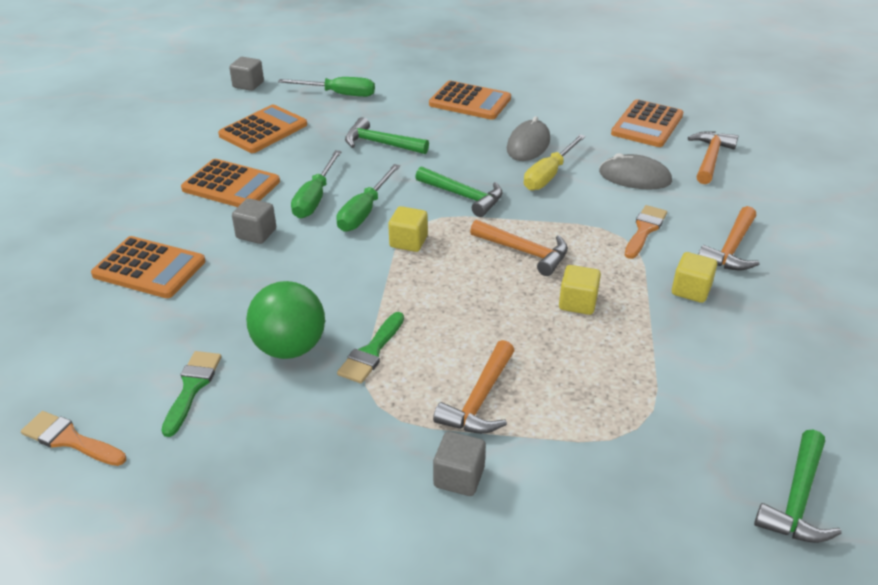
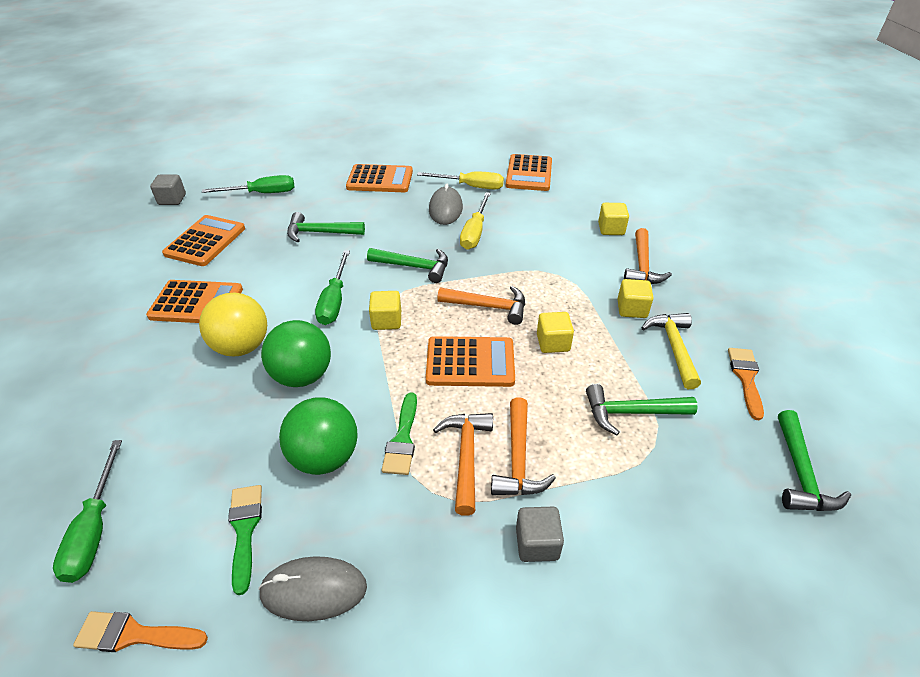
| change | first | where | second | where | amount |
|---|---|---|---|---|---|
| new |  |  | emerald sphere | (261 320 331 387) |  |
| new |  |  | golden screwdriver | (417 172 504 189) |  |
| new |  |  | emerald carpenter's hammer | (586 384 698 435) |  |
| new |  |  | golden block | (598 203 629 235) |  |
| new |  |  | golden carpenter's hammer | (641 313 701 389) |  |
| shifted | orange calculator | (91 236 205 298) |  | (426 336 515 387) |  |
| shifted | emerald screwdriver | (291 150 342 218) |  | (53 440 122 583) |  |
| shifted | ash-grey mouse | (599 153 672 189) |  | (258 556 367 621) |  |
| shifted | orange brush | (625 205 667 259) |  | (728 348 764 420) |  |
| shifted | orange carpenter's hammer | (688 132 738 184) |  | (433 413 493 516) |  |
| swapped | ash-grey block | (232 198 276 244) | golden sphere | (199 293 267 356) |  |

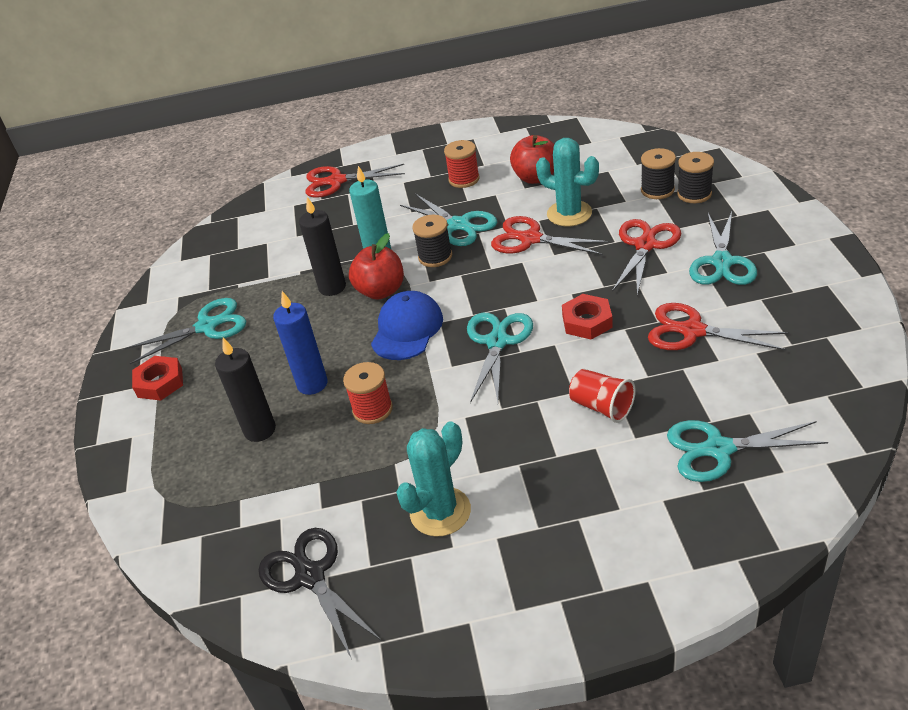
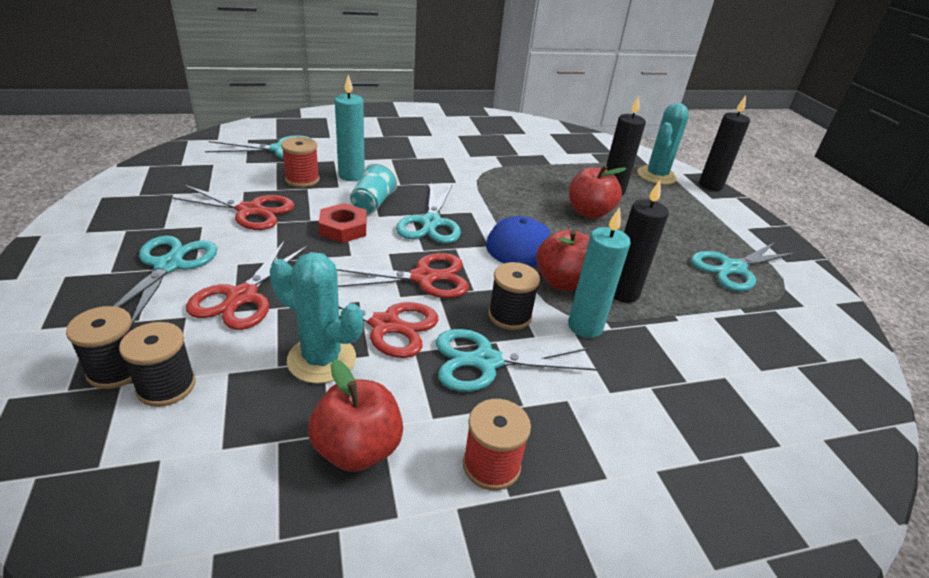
| change | first | where | second | where | amount |
|---|---|---|---|---|---|
| gone | scarlet nut | (132 356 183 400) |  |  |  |
| gone | jet-black scissors | (258 528 382 659) |  |  |  |
| new |  |  | aqua tumbler | (350 163 398 214) |  |
| new |  |  | jet-black pillar candle | (699 95 750 191) |  |
| shifted | scarlet scissors | (306 164 405 198) |  | (336 253 469 298) |  |
| shifted | scarlet spool | (343 362 393 424) |  | (281 137 320 187) |  |
| shifted | aqua prickly plant | (396 421 471 537) |  | (637 103 689 185) |  |
| swapped | cobalt pillar candle | (273 291 328 395) | scarlet toy apple | (569 165 627 219) |  |
| swapped | scarlet tumbler | (569 369 636 423) | aqua pillar candle | (335 75 365 181) |  |
| rotated | aqua scissors | (400 194 497 246) |  | (436 329 598 392) | 45 degrees counterclockwise |

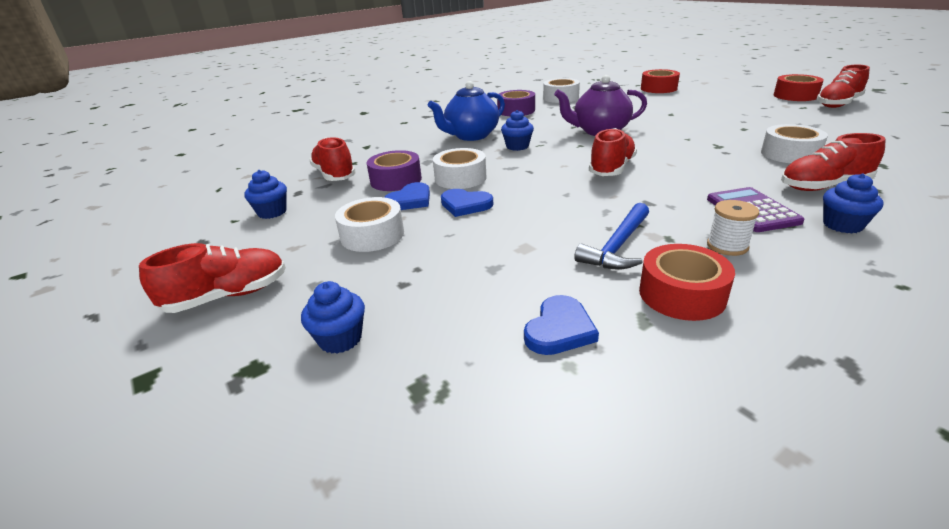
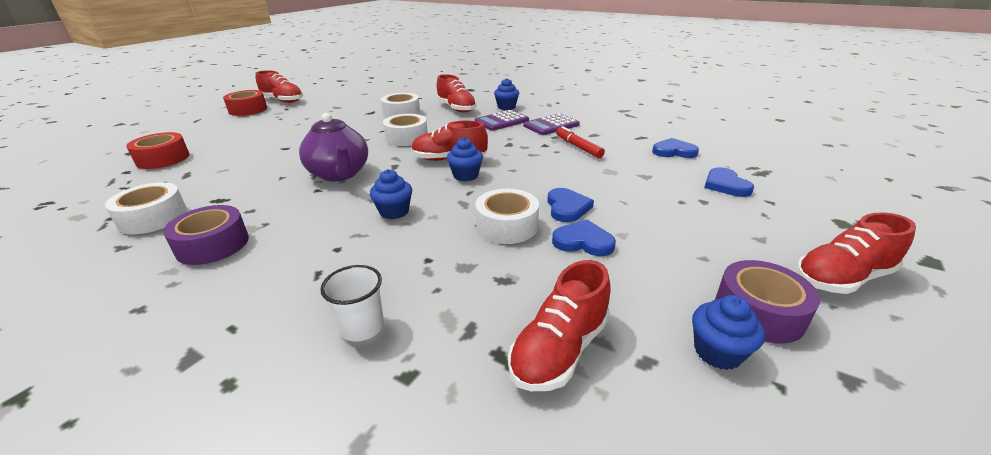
| change | first | where | second | where | amount |
|---|---|---|---|---|---|
| gone | cobalt china teapot | (428 81 505 141) |  |  |  |
| gone | scarlet sticky tape | (639 244 735 321) |  |  |  |
| new |  |  | snow-white tumbler | (320 265 384 342) |  |
| new |  |  | cobalt love heart | (704 167 754 197) |  |
| shifted | cobalt fairy cake | (301 281 365 354) |  | (447 137 483 182) |  |
| shifted | snow-white sticky tape | (335 197 404 252) |  | (383 114 428 146) |  |
| shifted | purple sticky tape | (367 150 422 191) |  | (715 260 820 344) |  |
| swapped | cobalt carpenter's hammer | (574 203 649 270) | scarlet felt pen | (556 126 605 158) |  |
| swapped | snow-white spool | (707 200 759 256) | purple calculator | (523 114 580 135) |  |
| rotated | scarlet shoe | (139 243 286 313) |  | (796 212 916 294) | 60 degrees counterclockwise |

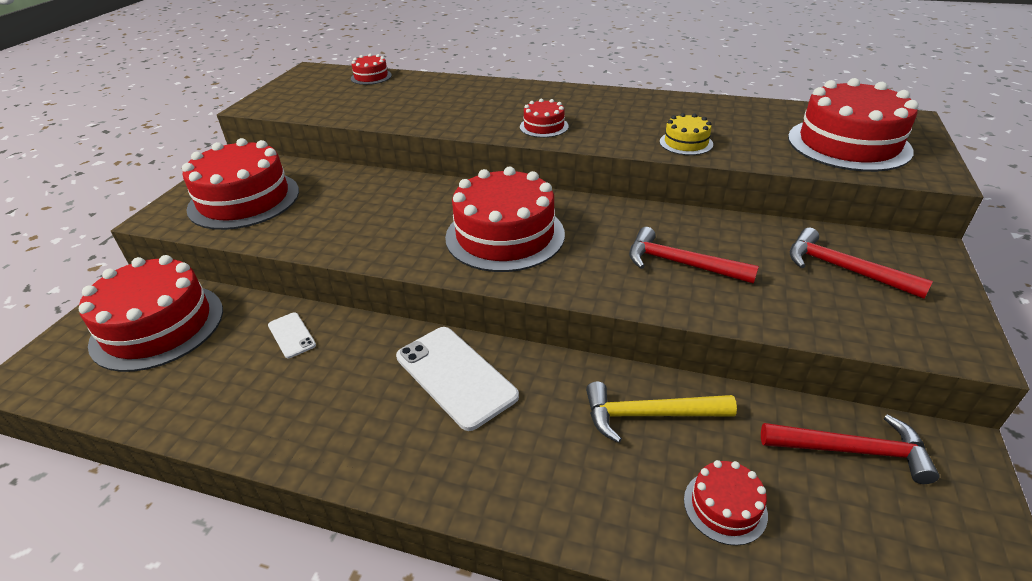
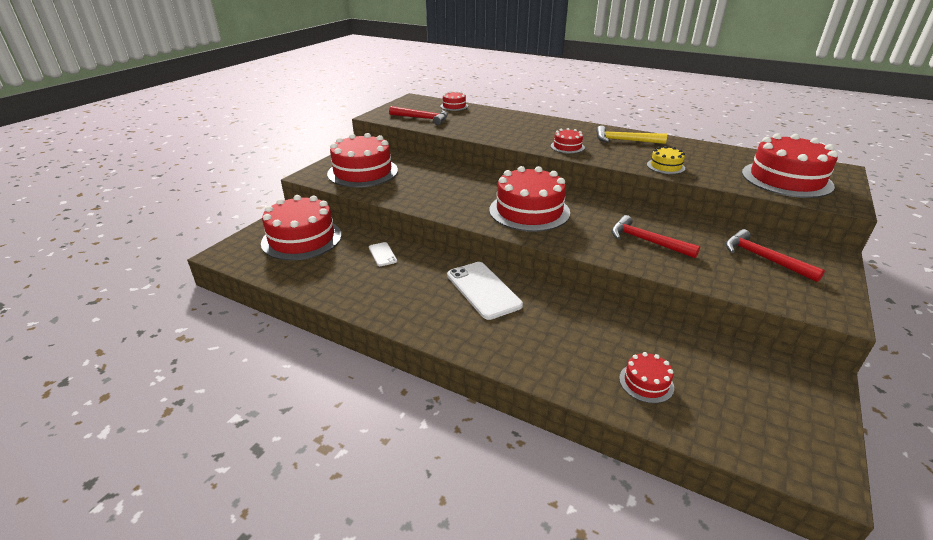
| change | first | where | second | where | amount |
|---|---|---|---|---|---|
| shifted | golden carpenter's hammer | (586 382 737 443) |  | (596 126 667 144) |  |
| shifted | scarlet carpenter's hammer | (761 414 939 484) |  | (389 106 448 125) |  |

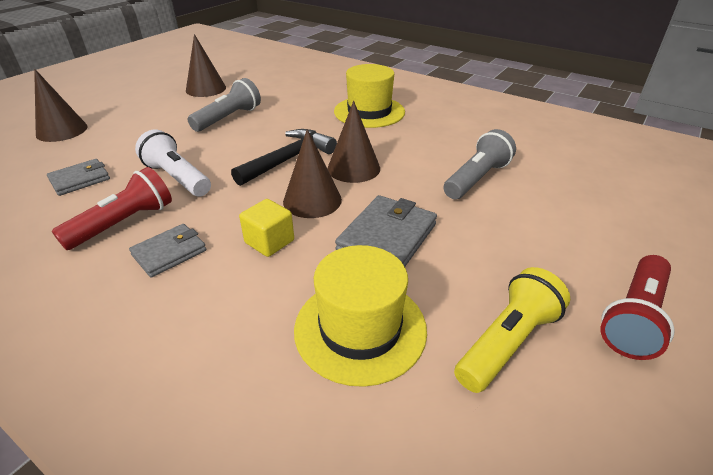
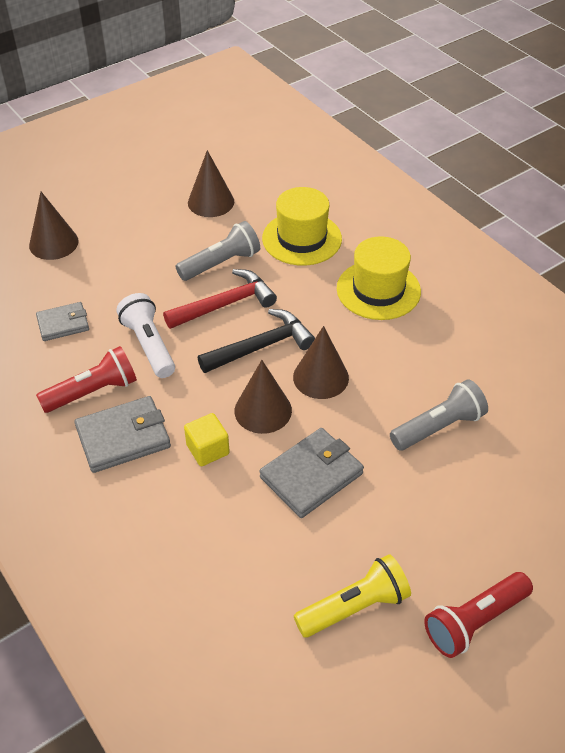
| change | first | where | second | where | amount |
|---|---|---|---|---|---|
| new |  |  | scarlet carpenter's hammer | (163 269 277 329) |  |
| shifted | golden hat | (294 245 427 387) |  | (262 187 342 266) |  |
| scaled | ash-grey wallet | (129 224 206 278) |  | (74 396 171 473) | x1.56 |

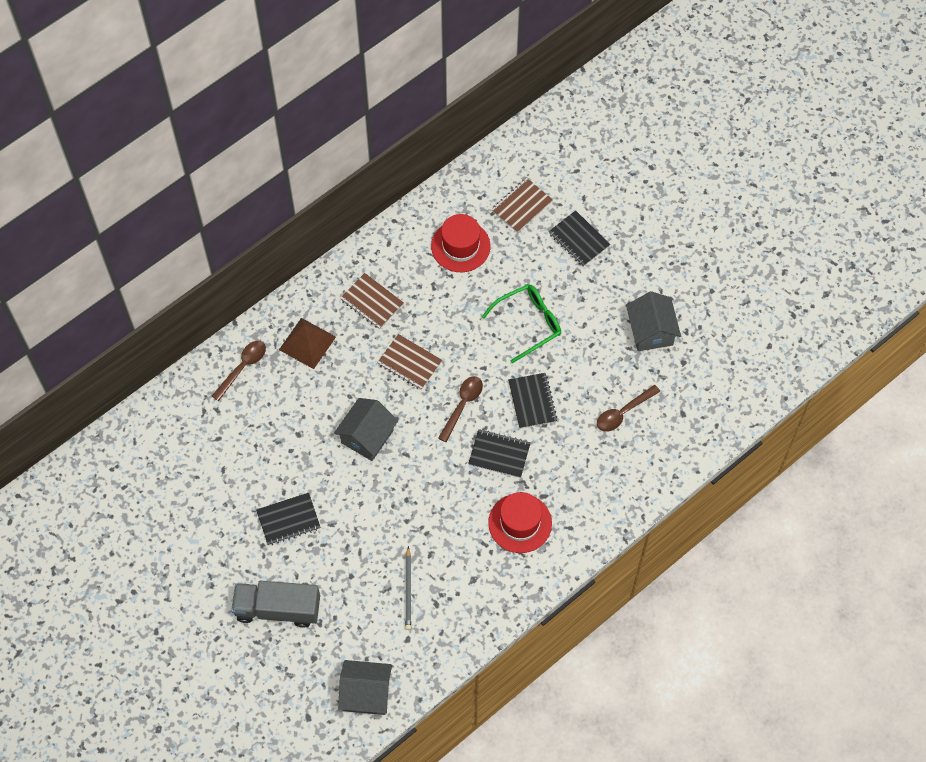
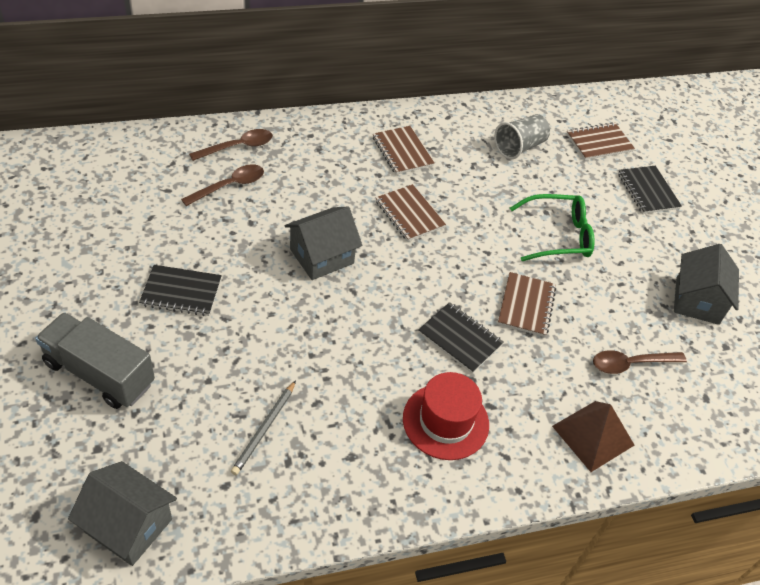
| change | first | where | second | where | amount |
|---|---|---|---|---|---|
| shifted | russet pyramid shape | (279 318 336 369) |  | (552 401 634 472) |  |
| shifted | russet spoon | (438 376 483 442) |  | (181 164 264 206) |  |
| swapped | scarlet hat | (431 214 491 272) | ash-grey tumbler | (494 114 550 159) |  |
| repainted | jet-black notebook | (508 373 557 429) | russet notebook | (498 272 556 337) |  |

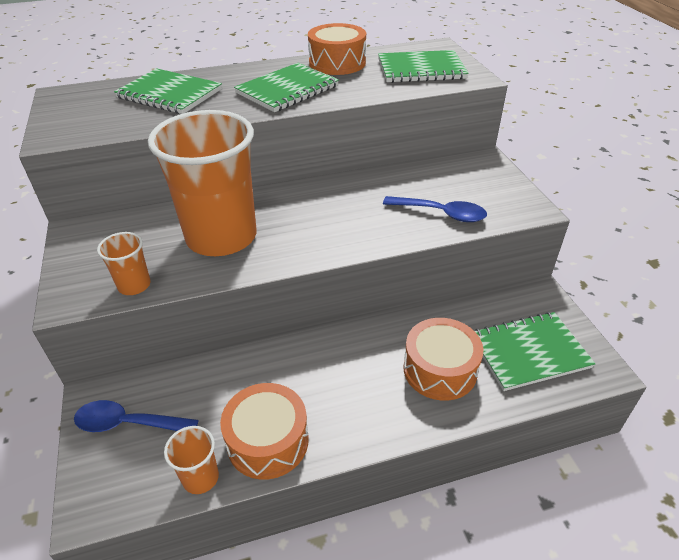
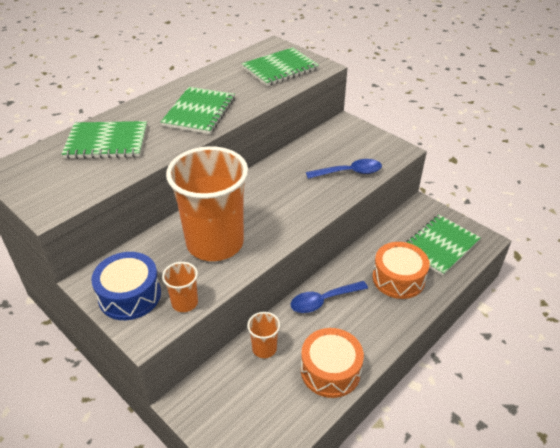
| change | first | where | second | where | amount |
|---|---|---|---|---|---|
| gone | orange toy drum | (308 23 366 75) |  |  |  |
| new |  |  | cobalt toy drum | (91 252 161 320) |  |
| shifted | cobalt spoon | (74 400 199 432) |  | (290 281 368 313) |  |
| shifted | orange tumbler | (164 426 219 494) |  | (247 312 280 358) |  |

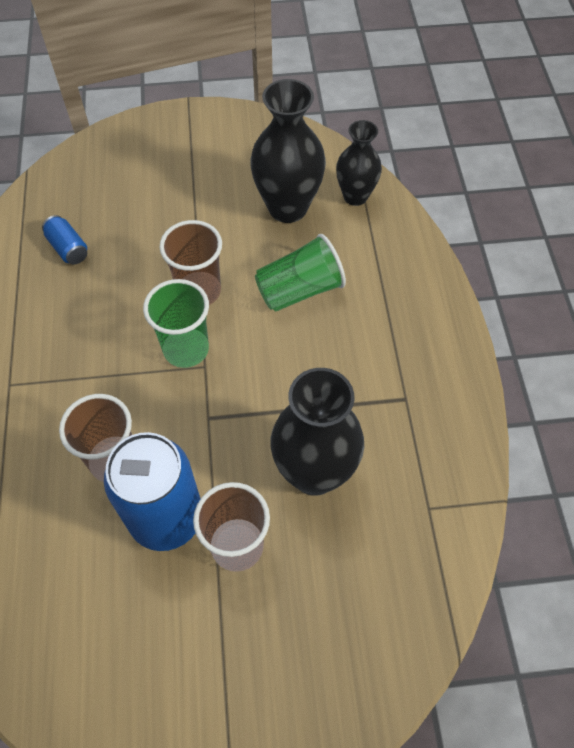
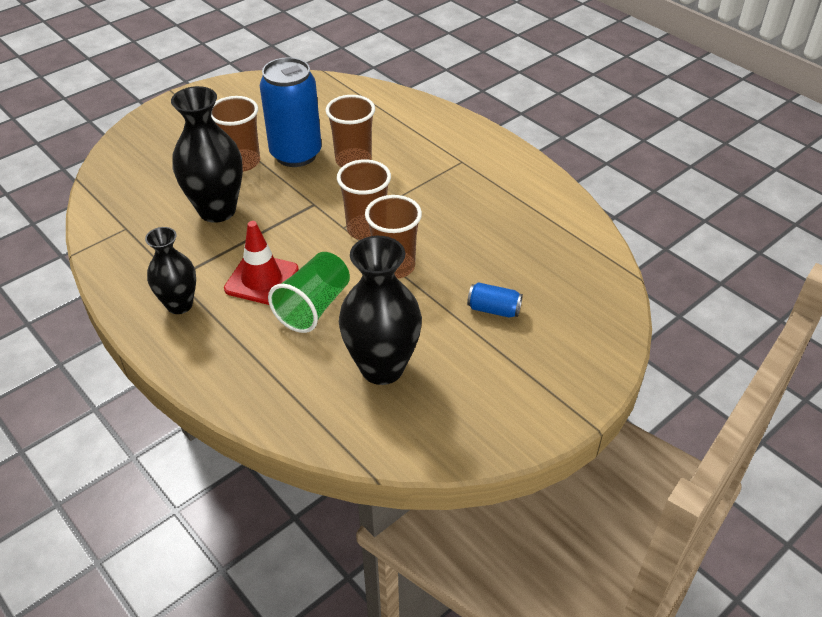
| change | first | where | second | where | amount |
|---|---|---|---|---|---|
| new |  |  | scarlet traffic cone | (224 221 299 305) |  |
| shifted | cobalt soda can | (42 215 87 265) |  | (467 282 523 318) |  |
| shifted | jet-black vase | (336 120 382 206) |  | (145 227 196 314) |  |
| repainted | emerald tumbler | (143 279 209 368) | russet tumbler | (337 159 391 240) |  |

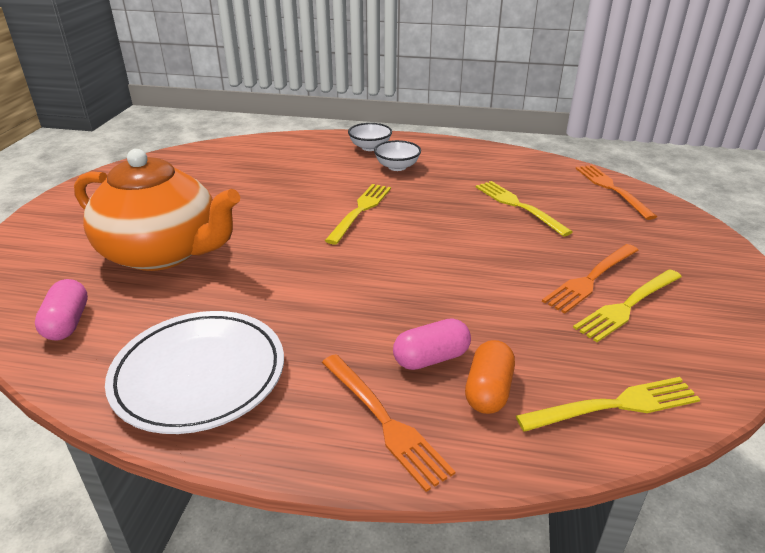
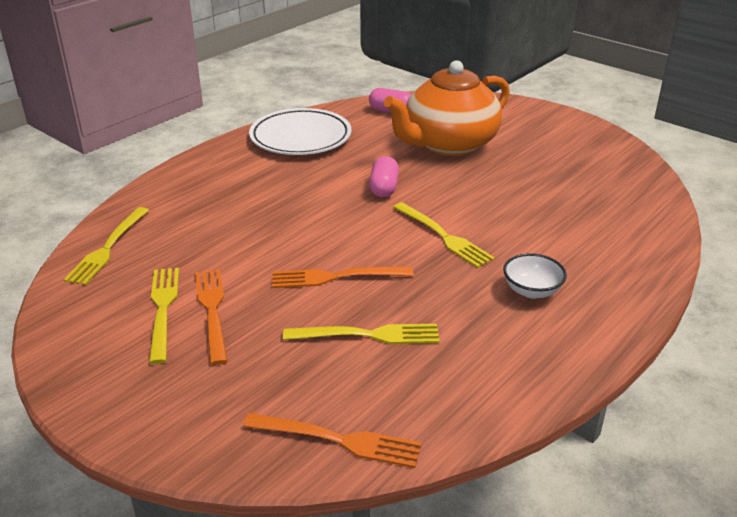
| change | first | where | second | where | amount |
|---|---|---|---|---|---|
| gone | snow-white bowl | (348 123 392 151) |  |  |  |
| gone | orange capsule | (465 340 515 414) |  |  |  |
| shifted | orange table fork | (322 354 455 492) |  | (272 267 414 288) |  |
| shifted | rose-pink capsule | (393 318 471 370) |  | (369 156 399 197) |  |

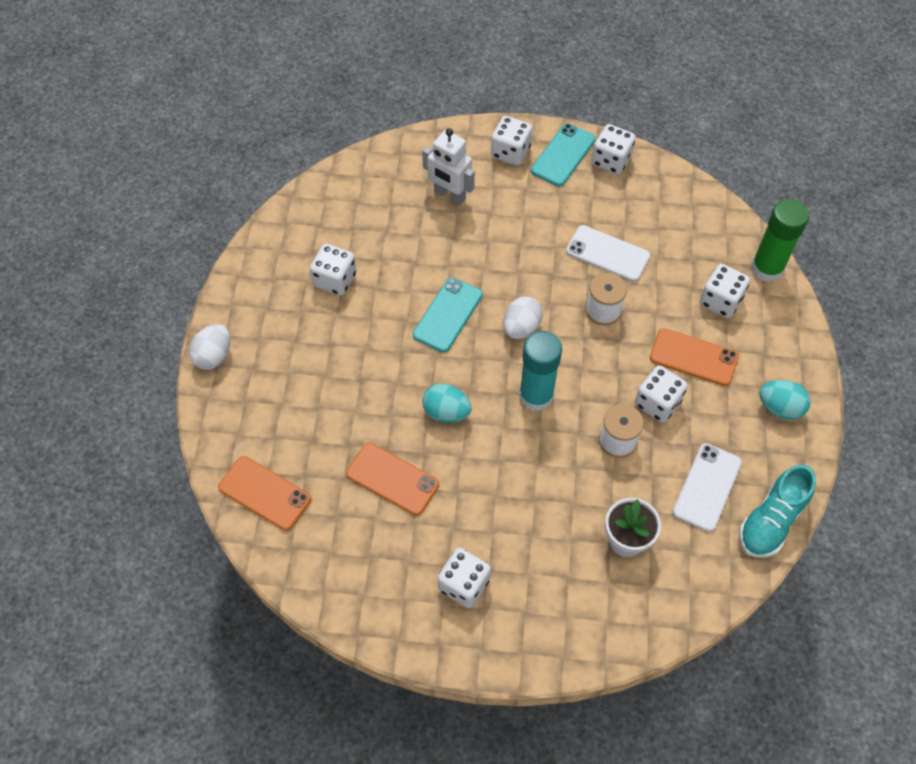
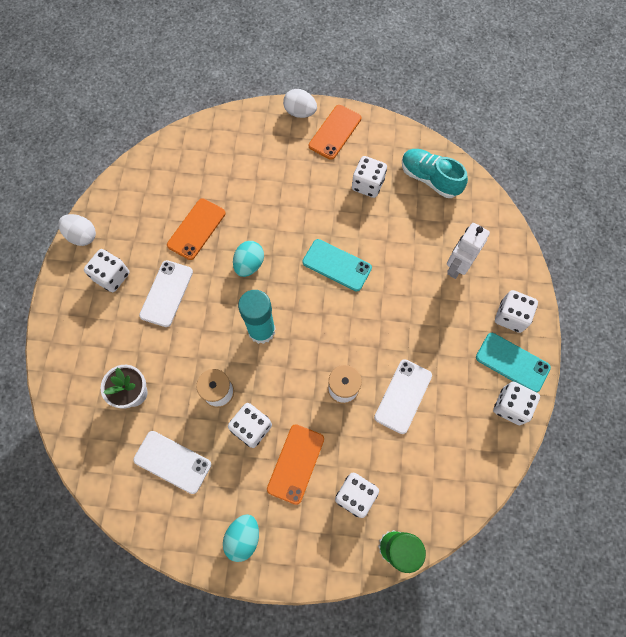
| change | first | where | second | where | amount |
|---|---|---|---|---|---|
| new |  |  | snow-white phone | (139 260 193 327) |  |
| shifted | orange phone | (218 456 311 531) |  | (309 105 361 160) |  |
| shifted | snow-white egg | (503 297 543 339) |  | (58 214 96 246) |  |
| shifted | aqua shoe | (739 465 816 557) |  | (402 149 468 198) |  |

